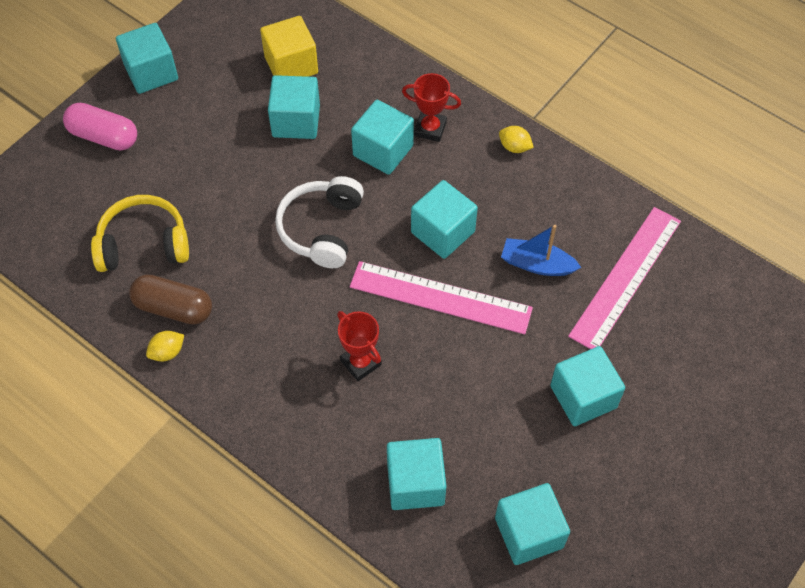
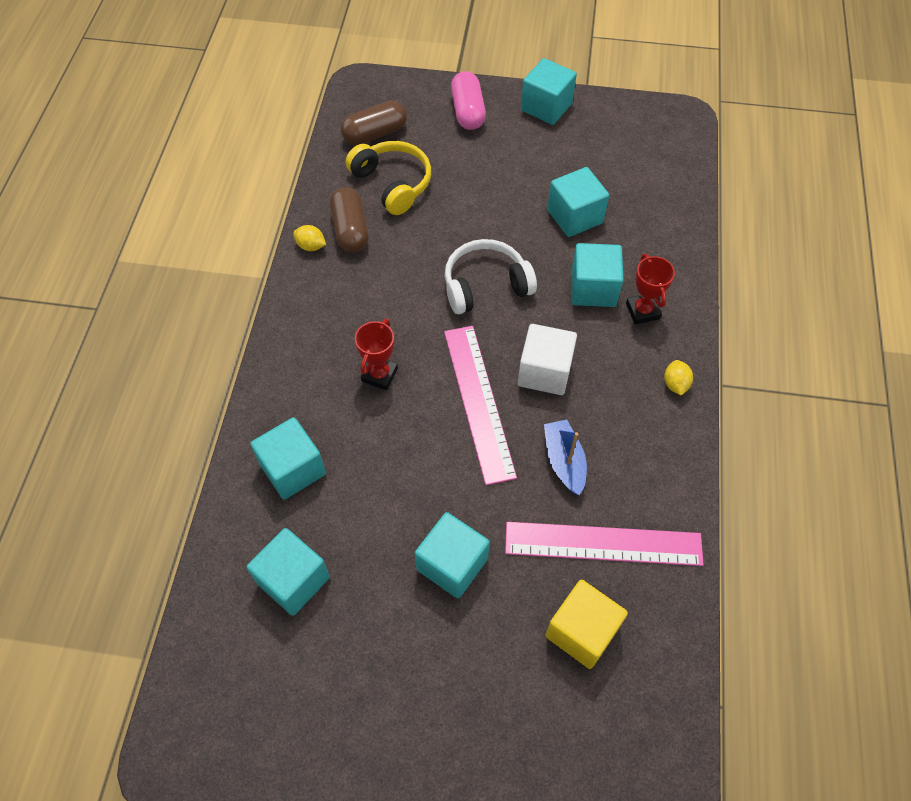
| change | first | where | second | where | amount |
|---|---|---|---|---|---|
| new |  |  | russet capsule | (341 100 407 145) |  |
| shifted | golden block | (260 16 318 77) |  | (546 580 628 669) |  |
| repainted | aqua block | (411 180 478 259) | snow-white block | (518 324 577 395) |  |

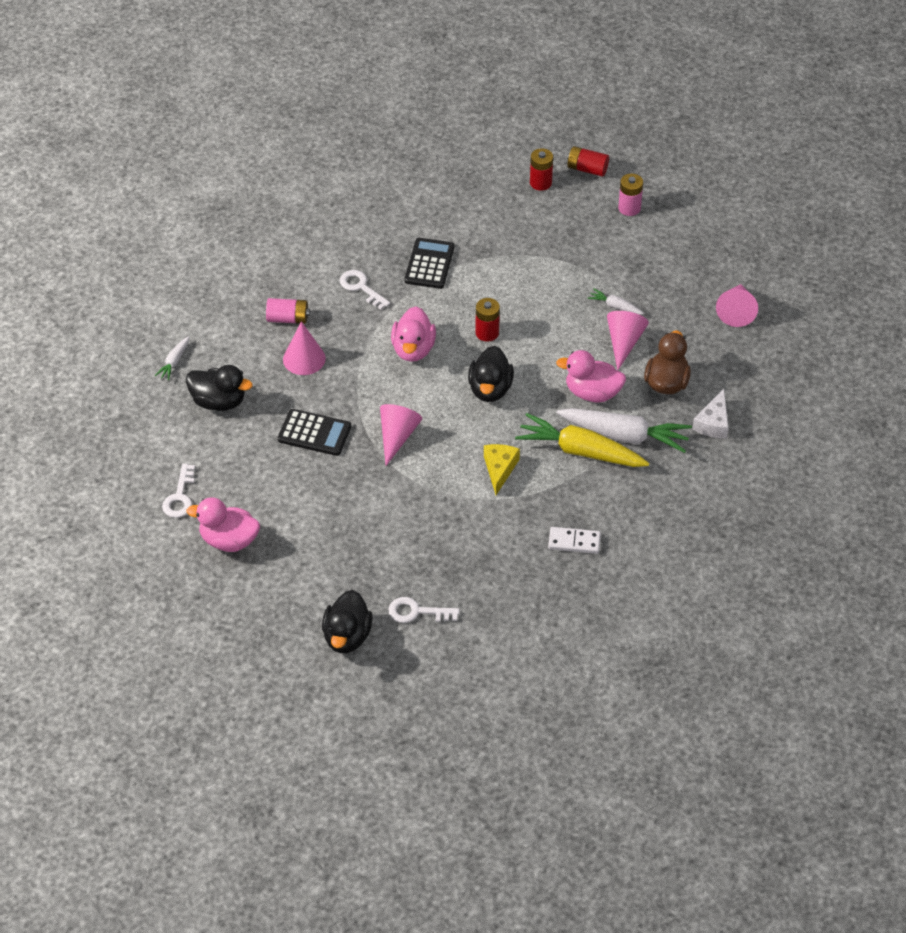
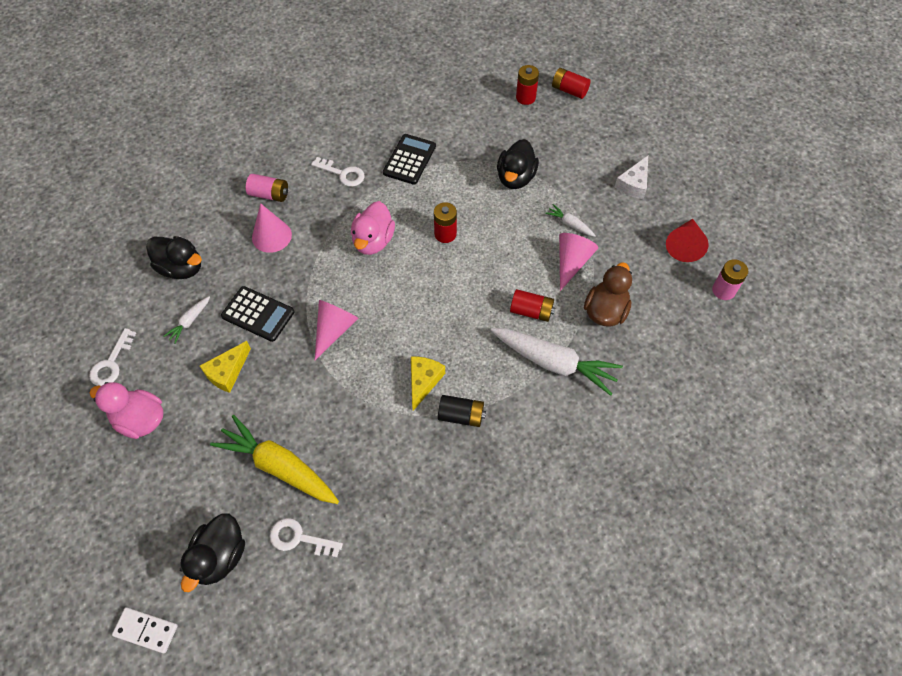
| change | first | where | second | where | amount |
|---|---|---|---|---|---|
| new |  |  | golden cheese | (200 341 251 393) |  |
| new |  |  | jet-black power cell | (438 395 486 427) |  |
| shifted | snow-white carrot | (155 336 189 380) |  | (163 296 210 344) |  |
| shifted | jet-black duck | (468 346 514 402) |  | (497 139 539 189) |  |
| shifted | golden carrot | (515 413 649 467) |  | (210 415 339 504) |  |
| shifted | snow-white domino tile | (548 527 601 554) |  | (112 607 178 654) |  |
| shifted | rose-pink power cell | (618 174 643 216) |  | (712 259 748 300) |  |
| shifted | snow-white cheese | (692 389 729 439) |  | (615 156 648 199) |  |
| swapped | rose-pink duck | (556 350 626 403) | scarlet power cell | (510 289 555 322) |  |
| repainted | rose-pink cone | (716 284 758 327) | scarlet cone | (666 219 709 262) |  |
| rotated | snow-white door key | (340 270 390 310) |  | (311 157 365 187) | 150 degrees clockwise |

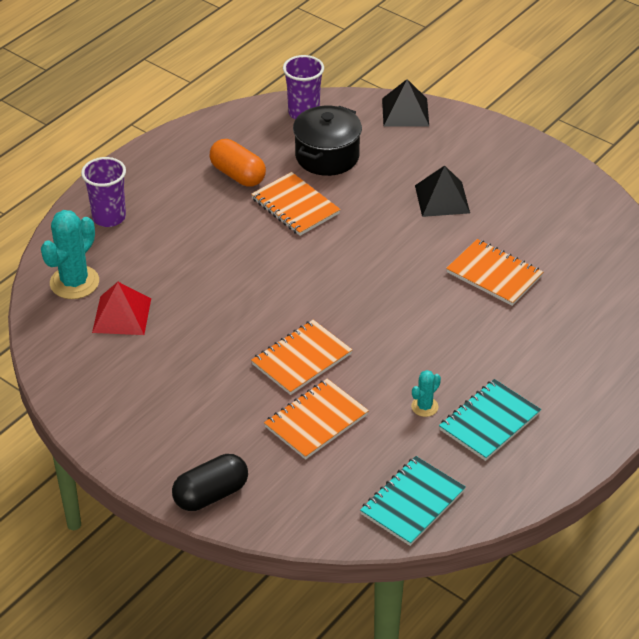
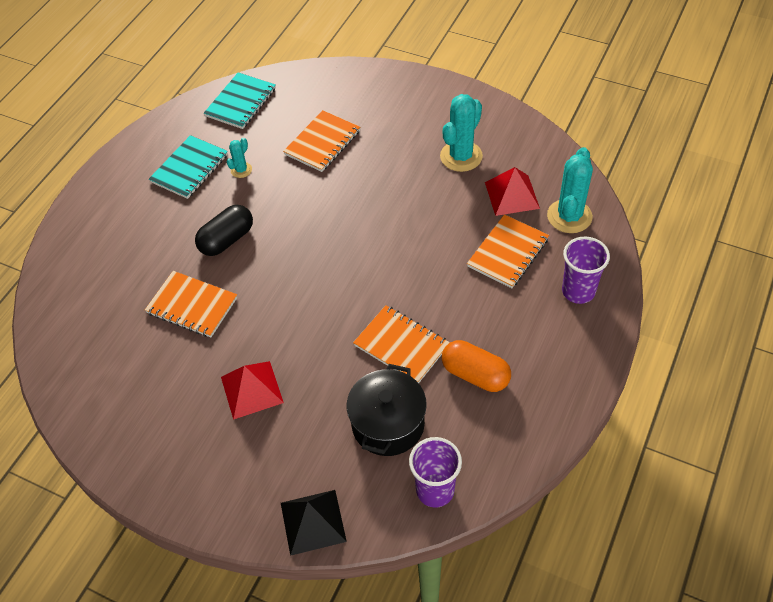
| change | first | where | second | where | amount |
|---|---|---|---|---|---|
| new |  |  | aqua prickly plant | (440 94 483 172) |  |
| shifted | jet-black capsule | (172 454 248 511) |  | (195 205 253 256) |  |
| shifted | orange notebook | (251 320 352 395) |  | (467 214 549 288) |  |
| repainted | jet-black pyramid shape | (415 166 470 217) | scarlet pyramid shape | (221 361 284 420) |  |

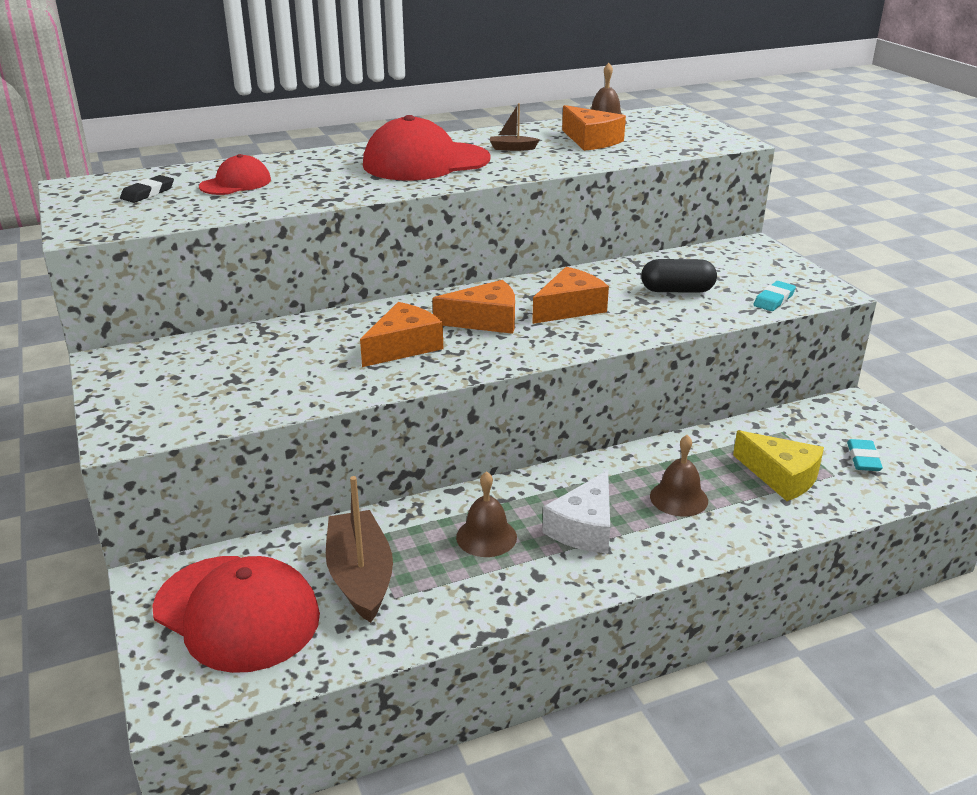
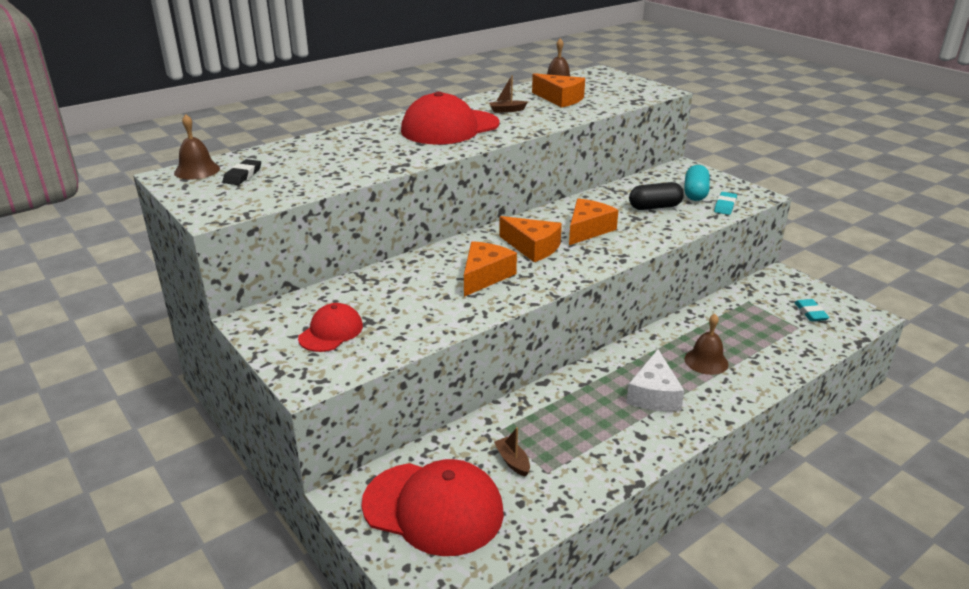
| change | first | where | second | where | amount |
|---|---|---|---|---|---|
| gone | golden cheese | (733 430 824 501) |  |  |  |
| new |  |  | aqua capsule | (684 165 710 201) |  |
| shifted | scarlet cap | (199 154 271 195) |  | (298 303 363 352) |  |
| shifted | russet hand bell | (456 471 517 557) |  | (174 114 220 180) |  |
| rotated | orange cheese | (432 280 515 334) |  | (499 216 562 262) | 60 degrees clockwise |
| scaled | russet sailboat | (326 476 393 623) |  | (494 427 530 477) | x0.46 |

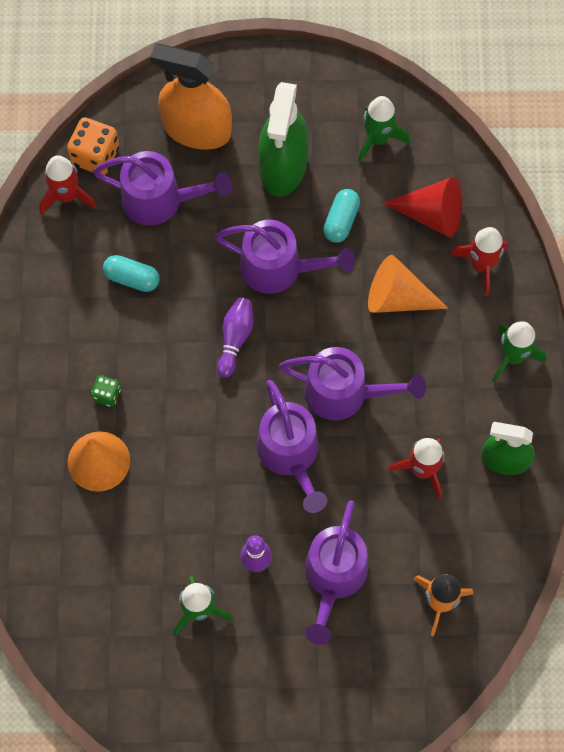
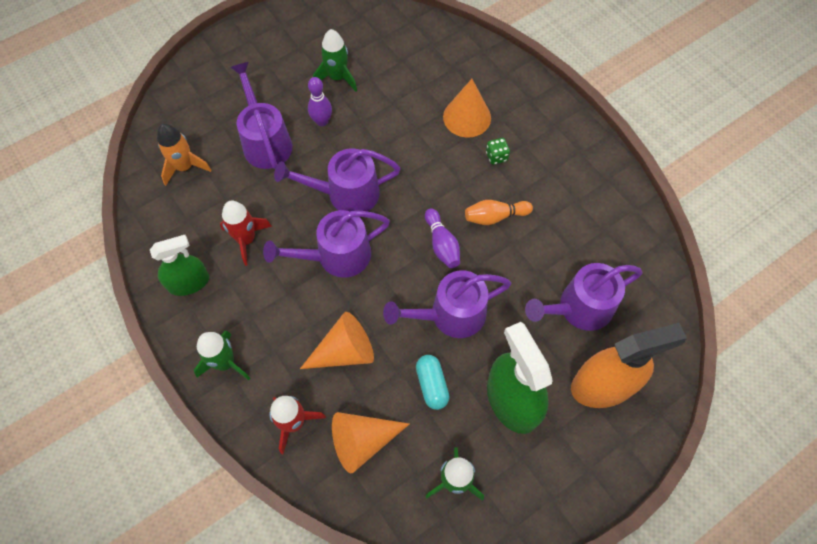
| change | first | where | second | where | amount |
|---|---|---|---|---|---|
| gone | scarlet spaceship | (39 155 97 215) |  |  |  |
| gone | orange die | (67 117 119 175) |  |  |  |
| gone | aqua capsule | (103 255 160 292) |  |  |  |
| new |  |  | orange bowling pin | (465 200 533 225) |  |
| repainted | scarlet cone | (383 177 462 237) | orange cone | (332 412 409 473) |  |
| rotated | purple sprinkling can | (257 380 327 513) |  | (274 148 401 212) | 45 degrees counterclockwise |

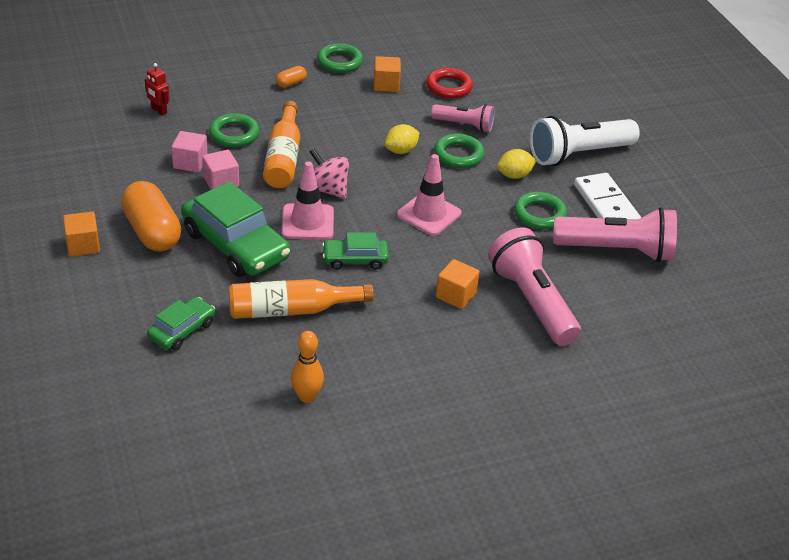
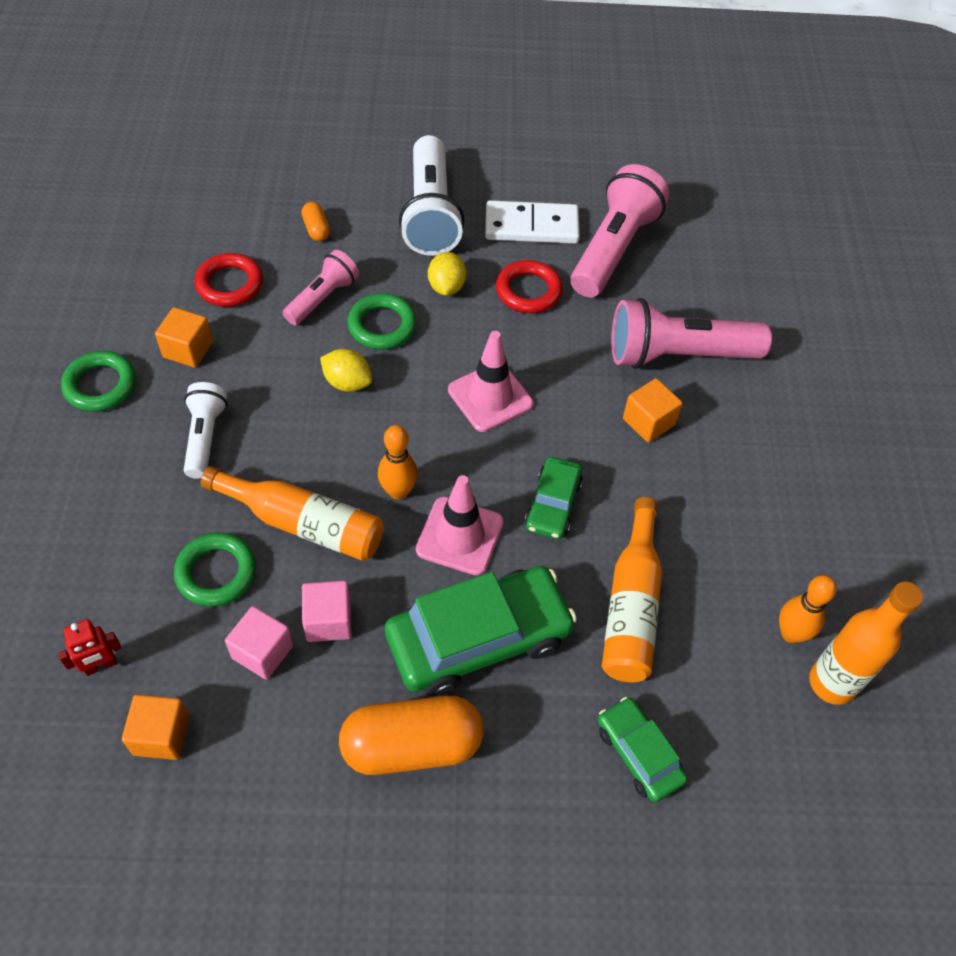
| change | first | where | second | where | amount |
|---|---|---|---|---|---|
| new |  |  | snow-white torch | (184 382 228 479) |  |
| new |  |  | orange drink bottle | (809 581 923 705) |  |
| shifted | orange block | (63 211 100 256) |  | (122 695 190 760) |  |
| shifted | orange capsule | (276 66 307 88) |  | (302 202 330 241) |  |
| swapped | rose-pink whirligig | (309 148 349 199) | orange bowling pin | (378 425 418 500) |  |
| repainted | emerald torus | (514 192 567 229) | scarlet torus | (496 260 563 313) |  |
| rotated | golden toy lemon | (385 124 419 154) |  | (320 349 372 392) | 45 degrees counterclockwise |

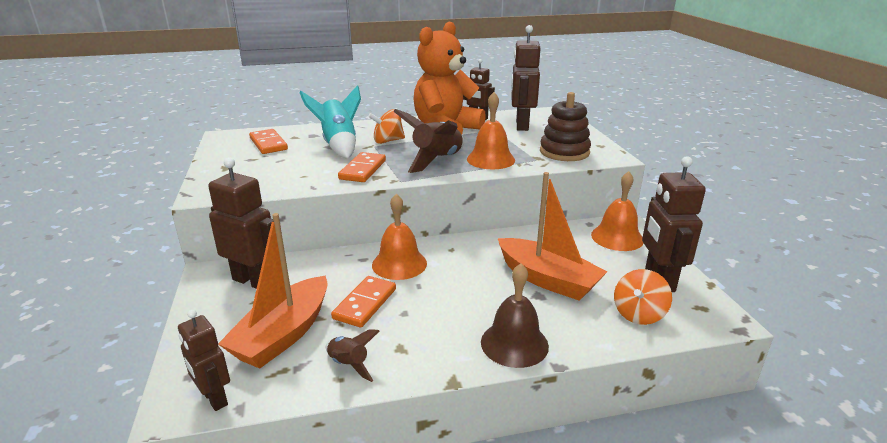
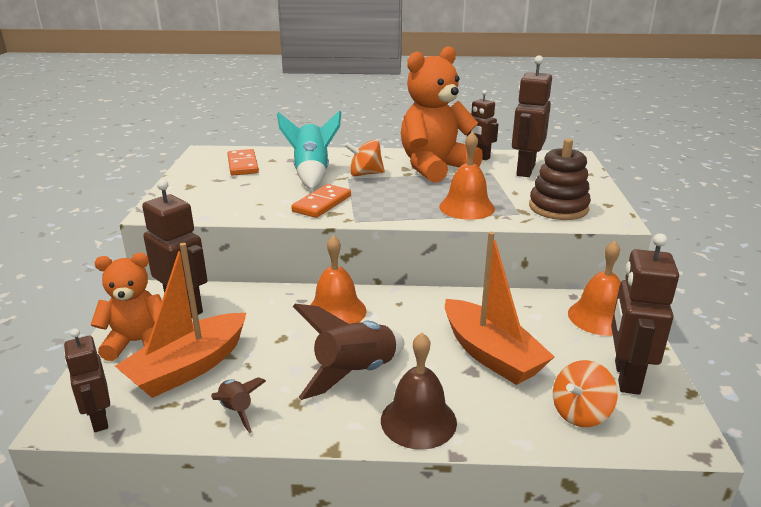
| change | first | where | second | where | amount |
|---|---|---|---|---|---|
| gone | orange domino tile | (331 276 396 328) |  |  |  |
| new |  |  | orange stuffed bear | (91 253 162 361) |  |
| shifted | russet spaceship | (393 109 464 173) |  | (293 304 404 400) |  |

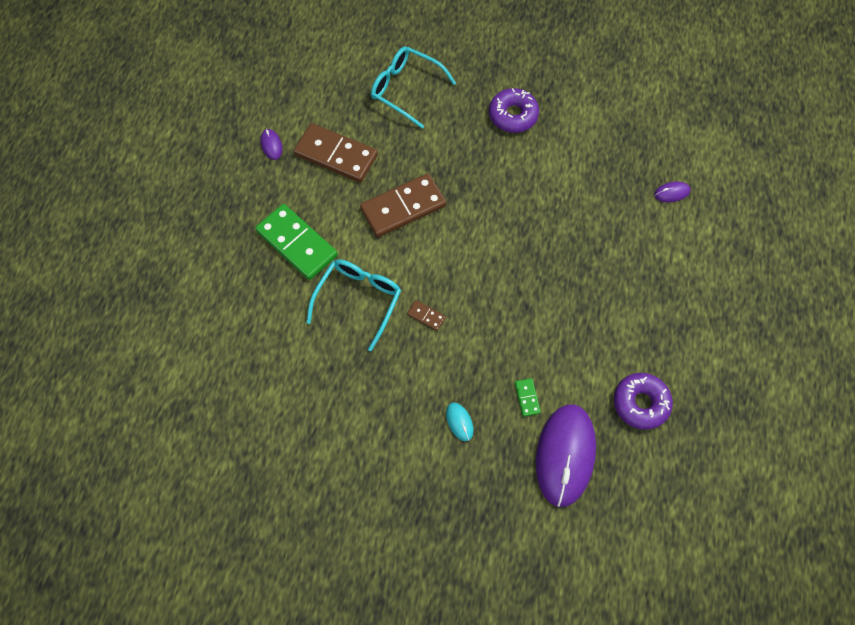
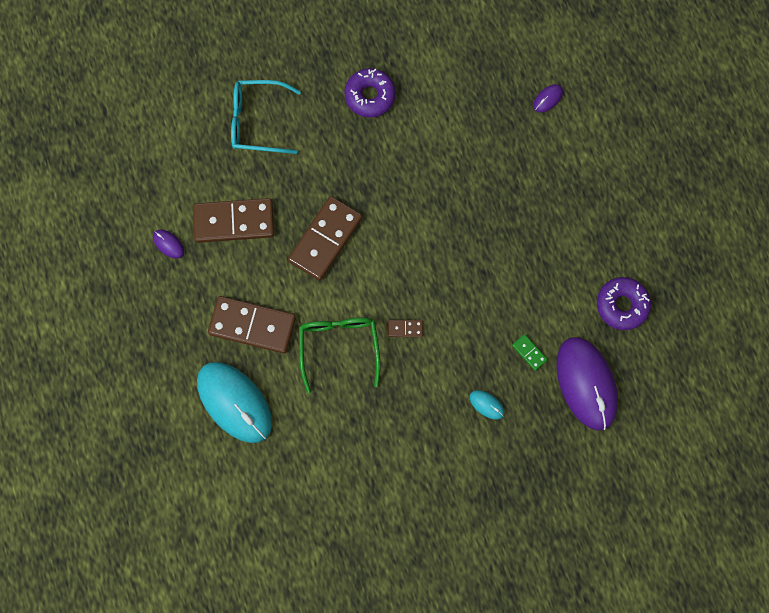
| change | first | where | second | where | amount |
|---|---|---|---|---|---|
| new |  |  | aqua mouse | (197 362 272 443) |  |
| repainted | emerald domino tile | (255 204 338 280) | russet domino tile | (208 296 296 353) |  |
| repainted | aqua eyeglasses | (306 259 401 351) | emerald eyeglasses | (299 318 380 393) |  |

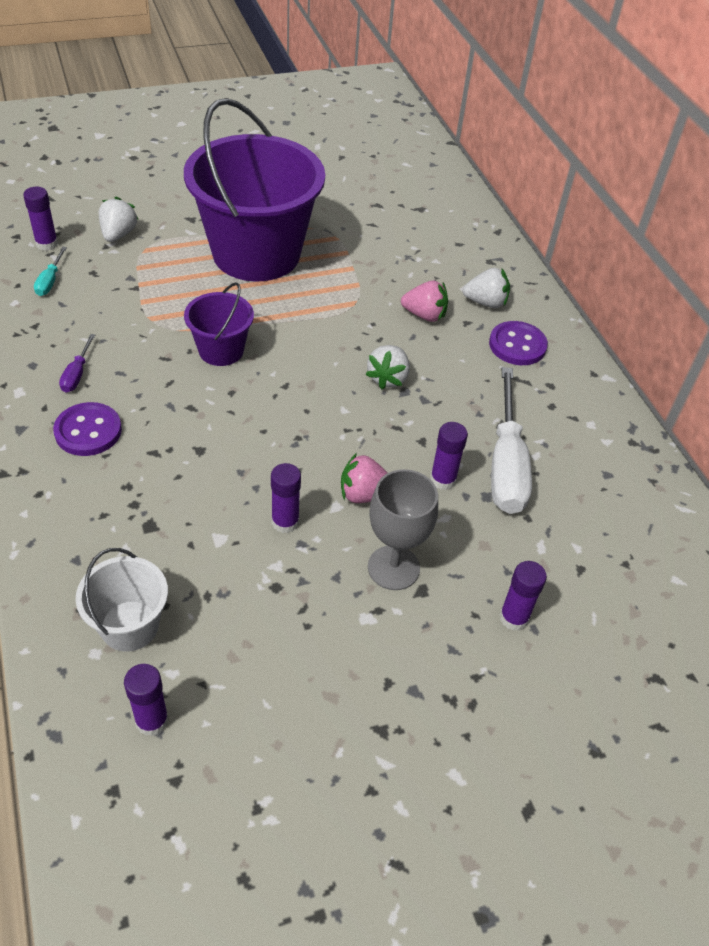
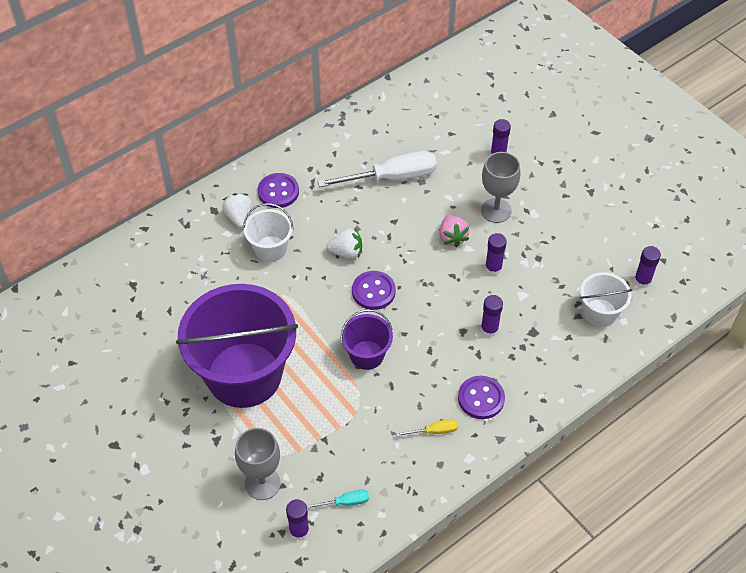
| change | first | where | second | where | amount |
|---|---|---|---|---|---|
| new |  |  | purple button | (352 271 396 310) |  |
| shifted | purple stick of glue | (430 422 468 490) |  | (481 295 503 337) |  |
| swapped | snow-white strawberry | (99 197 139 242) | ash-grey wine glass | (235 428 281 500) |  |
| swapped | rose-pink strawberry | (401 281 448 322) | snow-white sand bucket | (243 203 294 262) |  |
| repainted | purple screwdriver | (59 334 95 393) | golden screwdriver | (396 419 458 436) |  |

